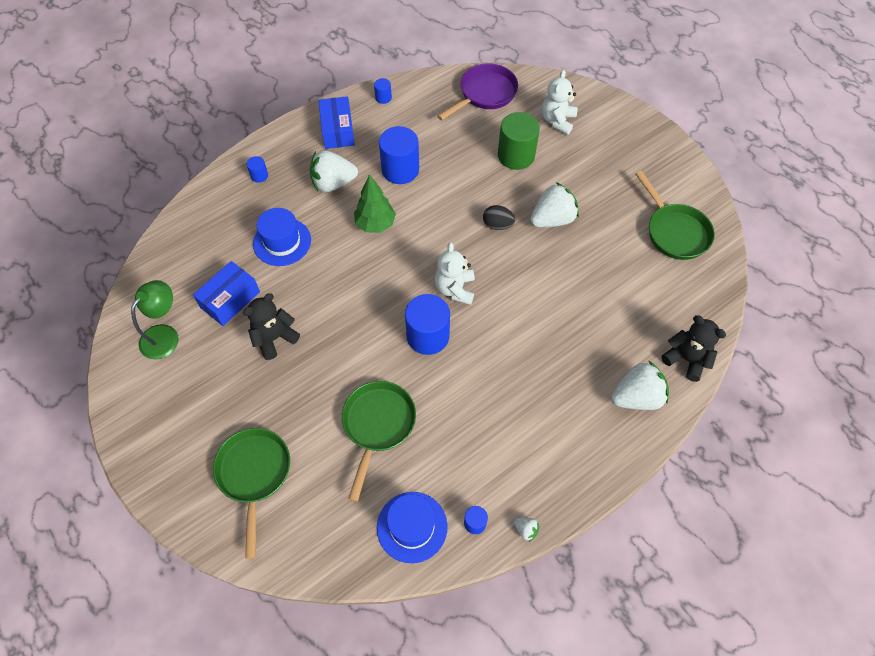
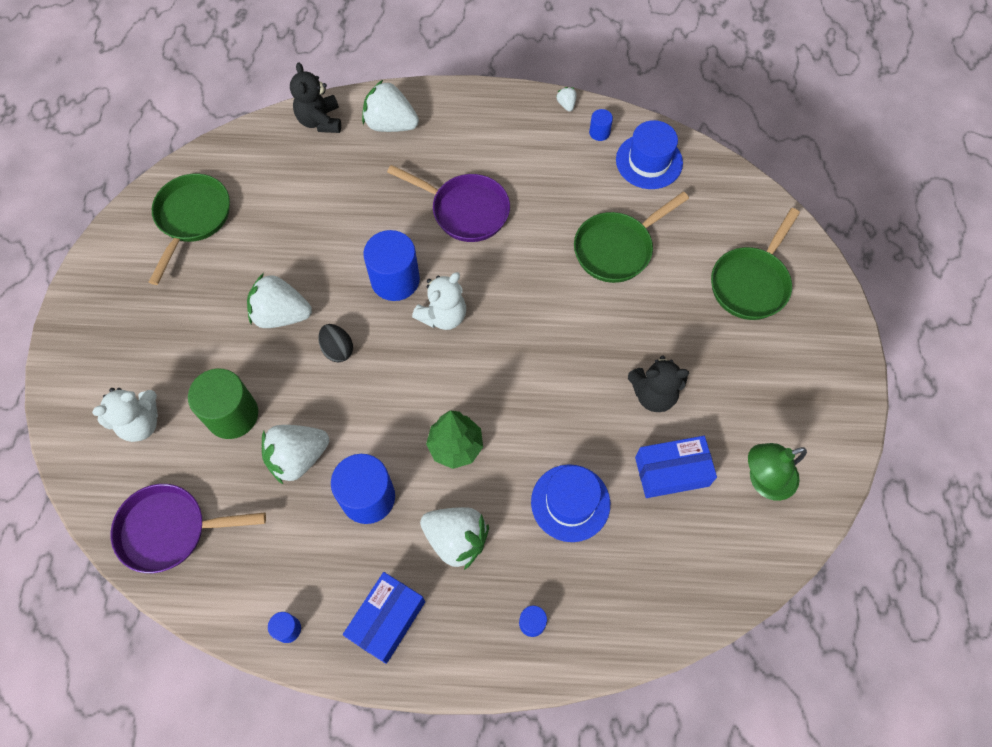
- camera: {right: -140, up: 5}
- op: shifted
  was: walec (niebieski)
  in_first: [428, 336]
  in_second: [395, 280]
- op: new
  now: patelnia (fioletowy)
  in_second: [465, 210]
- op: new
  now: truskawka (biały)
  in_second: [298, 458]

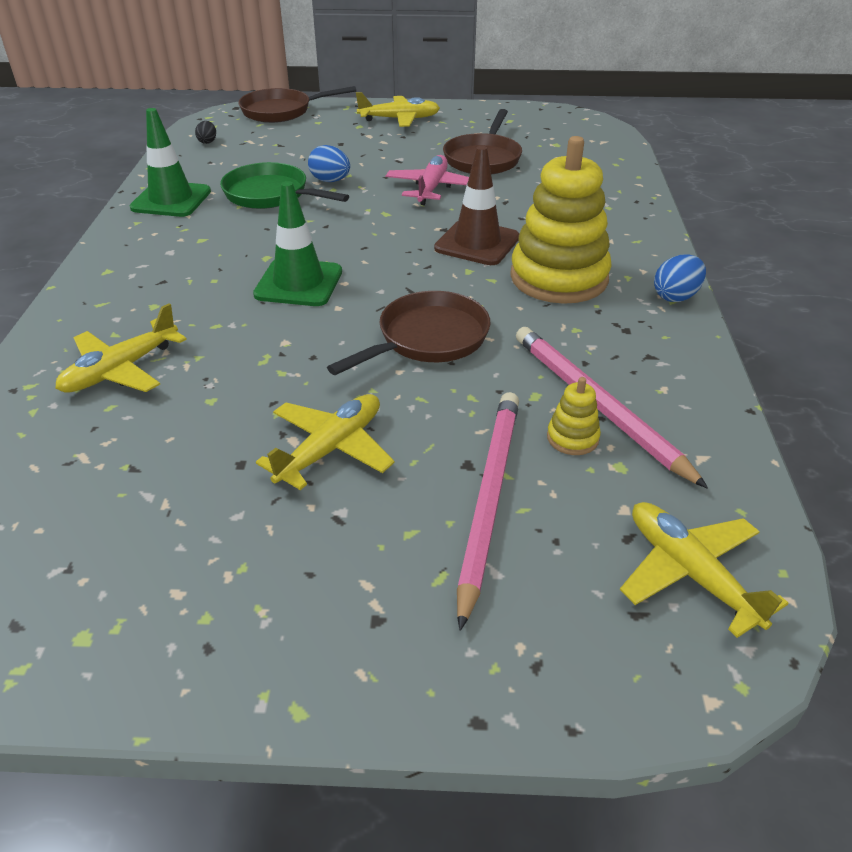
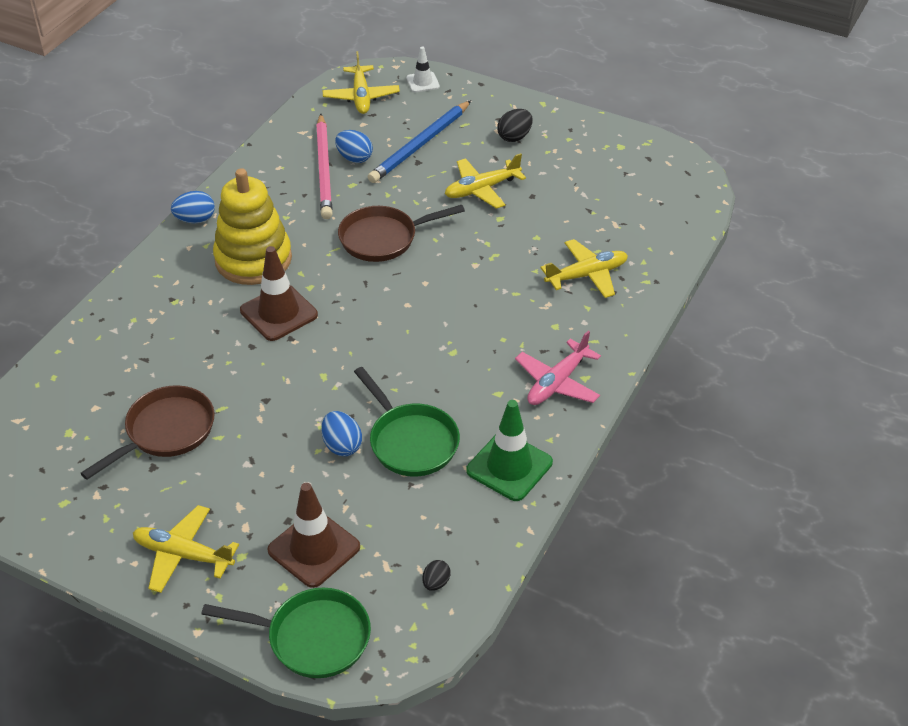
- camera: {right: -155, up: 5}
- op: repainted
  was: patelnia (brązowy)
  now: patelnia (zielony)
  in_first: [281, 111]
  in_second: [312, 638]
- op: shifted
  was: samolot (różowy)
  in_first: [431, 188]
  in_second: [557, 382]
- op: gone
  was: pachołek (zielony)
  in_first: [299, 283]
- op: swapped
  was: zabawka nakładanka (żółty)
  now: jajko (niebieski)
  in_first: [572, 438]
  in_second: [354, 158]
- op: repainted
  was: ołówek (różowy)
  now: ołówek (niebieski)
  in_first: [488, 499]
  in_second: [420, 145]
- op: new
  now: pachołek (biały)
  in_second: [422, 82]
- op: new
  now: jajko (czarny)
  in_second: [514, 137]
- op: new
  now: pachołek (brązowy)
  in_second: [314, 549]

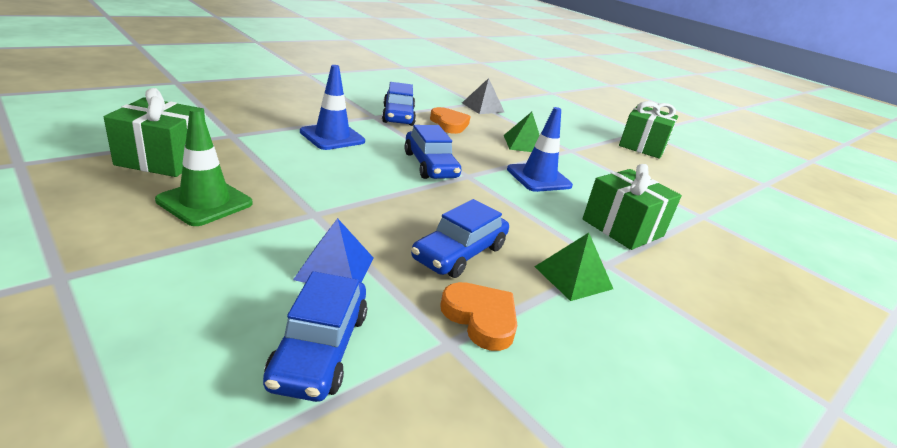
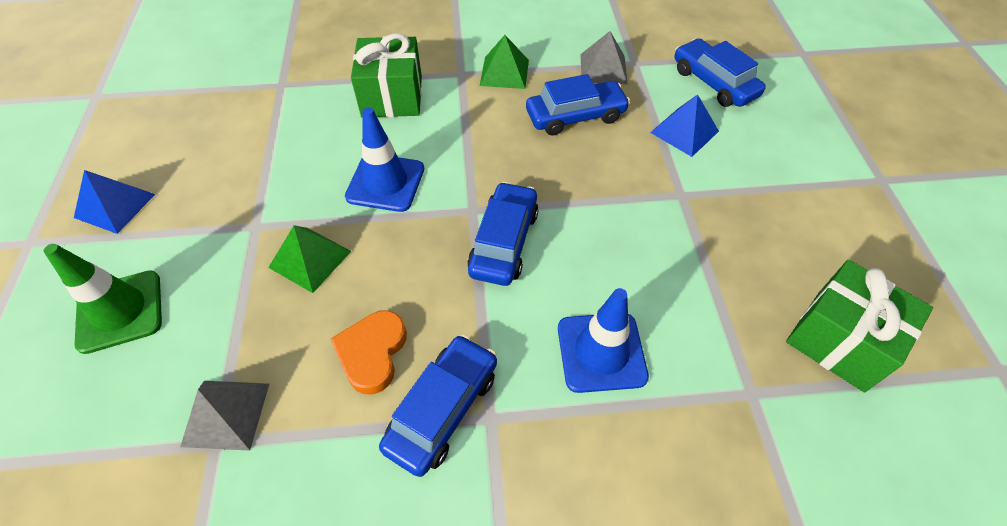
- camera: {right: -140, up: 25}
- op: swapped
  was: prezent (zielony)
  now: piramida (niebieski)
  in_first: [642, 146]
  in_second: [115, 206]
- op: shifted
  was: pachołek (zielony)
  in_first: [205, 202]
  in_second: [120, 311]
- op: rotated
  was: samochód (niebieski)
  in_first: [319, 348]
  in_second: [713, 83]
  clockwise: -75
- op: swapped
  was: serce (pomarańczowy)
  now: piramida (szary)
  in_first: [481, 318]
  in_second: [603, 69]

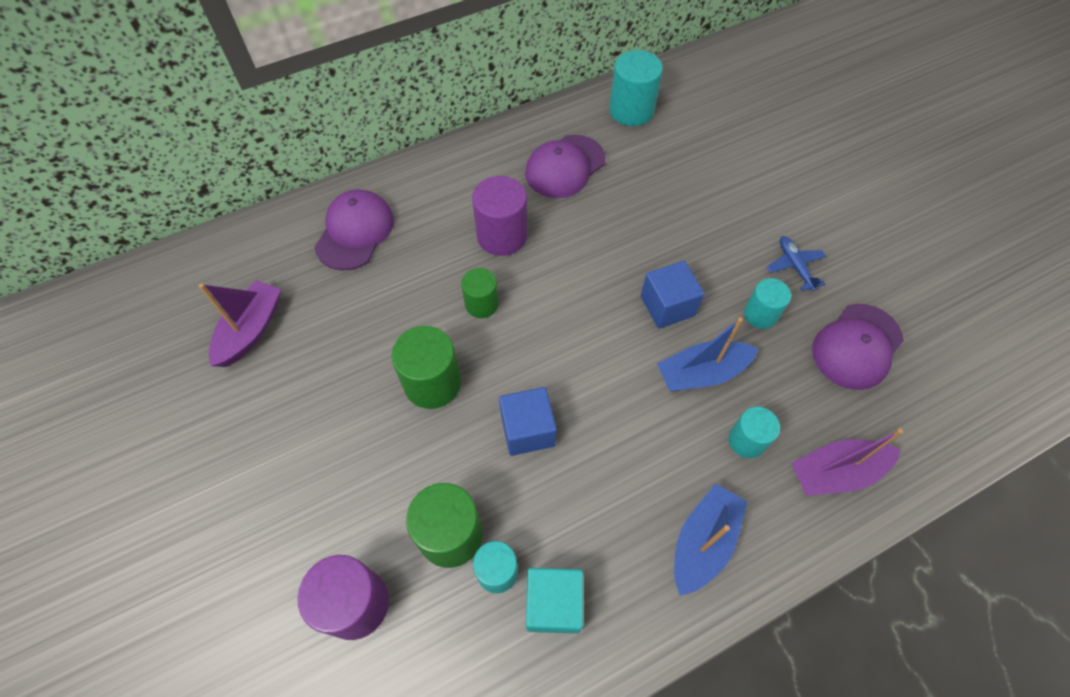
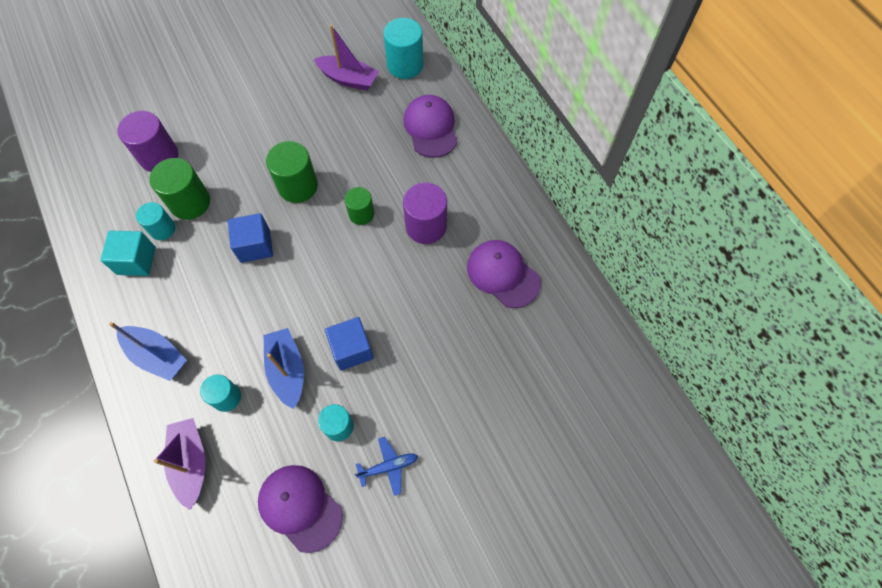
- camera: {right: 90, up: 5}
- op: shifted
  was: walec (turkusowy)
  in_first: [631, 110]
  in_second: [405, 65]
- op: rotated
  was: czapka (fioletowy)
  in_first: [355, 232]
  in_second: [431, 128]
  clockwise: -120

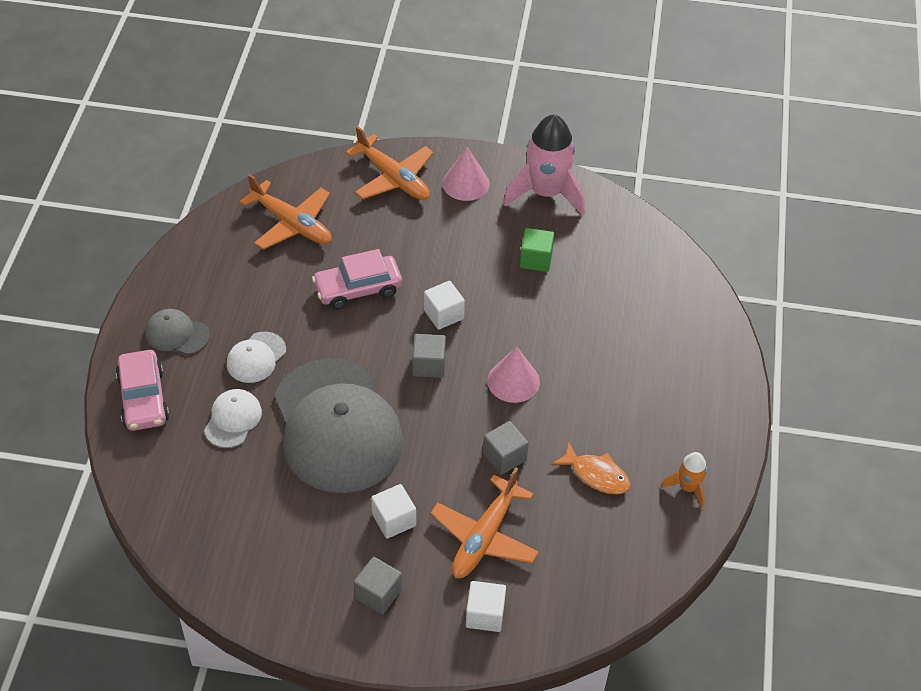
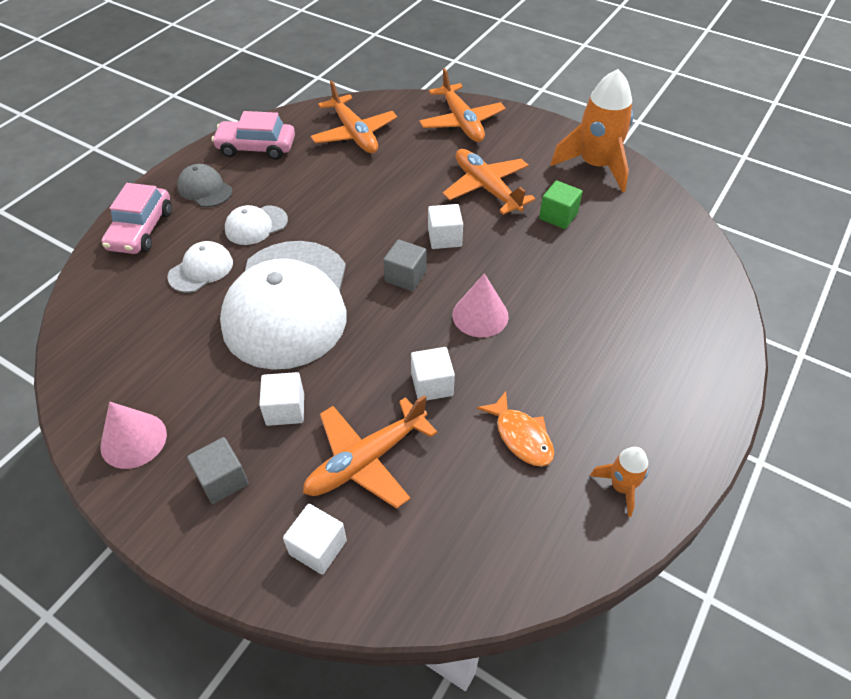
- camera: {right: 25, up: 0}
- op: repainted
  was: rakieta (różowy)
  now: rakieta (pomarańczowy)
  in_first: [546, 193]
  in_second: [595, 165]
- op: shifted
  was: stożek (różowy)
  in_first: [465, 183]
  in_second: [133, 440]
- op: shifted
  was: samochód (różowy)
  in_first: [358, 289]
  in_second: [256, 148]
- op: repainted
  was: czapka (szary)
  now: czapka (biały)
  in_first: [337, 426]
  in_second: [288, 304]
- op: repainted
  was: sześcian (szary)
  now: sześcian (biały)
  in_first: [504, 457]
  in_second: [432, 384]
- op: new
  now: samolot (pomarańczowy)
  in_second: [487, 188]

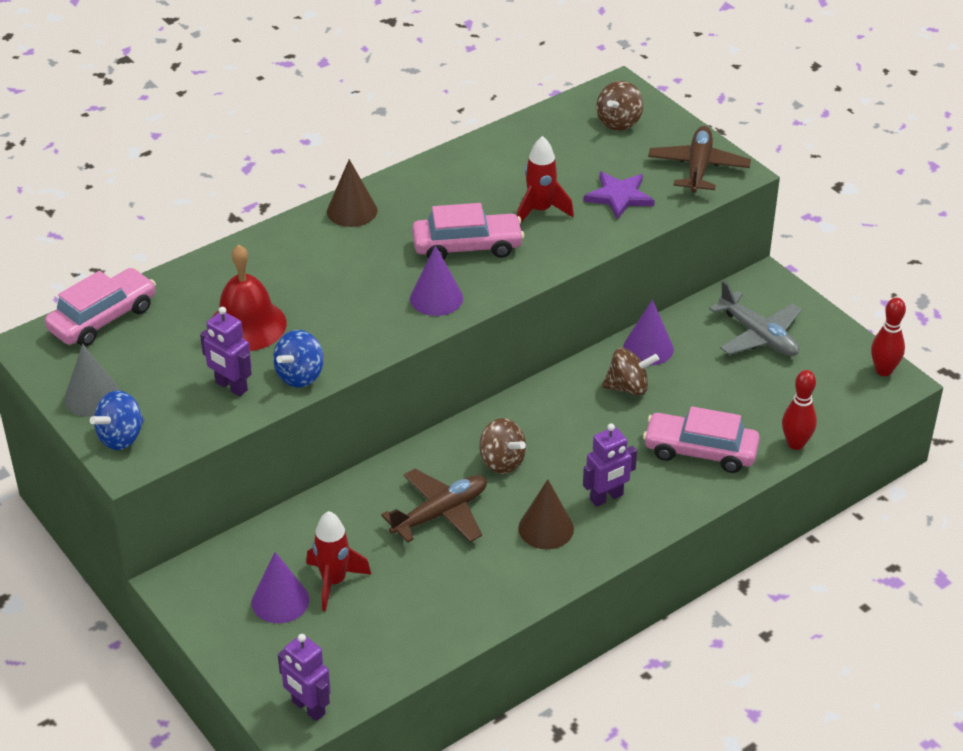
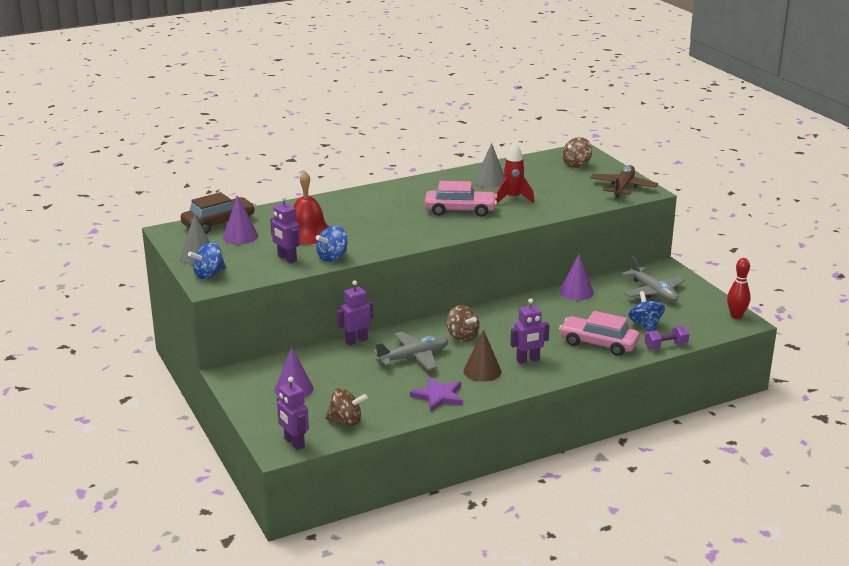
- camera: {right: 10, up: -15}
- op: gone
  was: stożek (brązowy)
  in_first: [352, 211]
- op: shifted
  was: gwiazda (fioletowy)
  in_first: [619, 196]
  in_second: [438, 396]
- op: shifted
  was: stożek (fioletowy)
  in_first: [436, 298]
  in_second: [240, 236]
- op: repainted
  was: samochód (różowy)
  now: samochód (brązowy)
  in_first: [103, 318]
  in_second: [218, 223]
- op: shifted
  was: bączek (brązowy)
  in_first: [628, 387]
  in_second: [346, 421]
- op: swapped
  was: kręgiel (czerwony)
  now: hantel (fioletowy)
  in_first: [795, 444]
  in_second: [666, 346]
- op: repainted
  was: samolot (brązowy)
  now: samolot (szary)
  in_first: [440, 513]
  in_second: [413, 357]
- op: gone
  was: rakieta (czerwony)
  in_first: [334, 582]
- op: new
  now: stożek (szary)
  in_second: [490, 181]
- op: new
  now: robot (fioletowy)
  in_second: [356, 340]
- op: new
  now: bączek (niebieski)
  in_second: [645, 325]

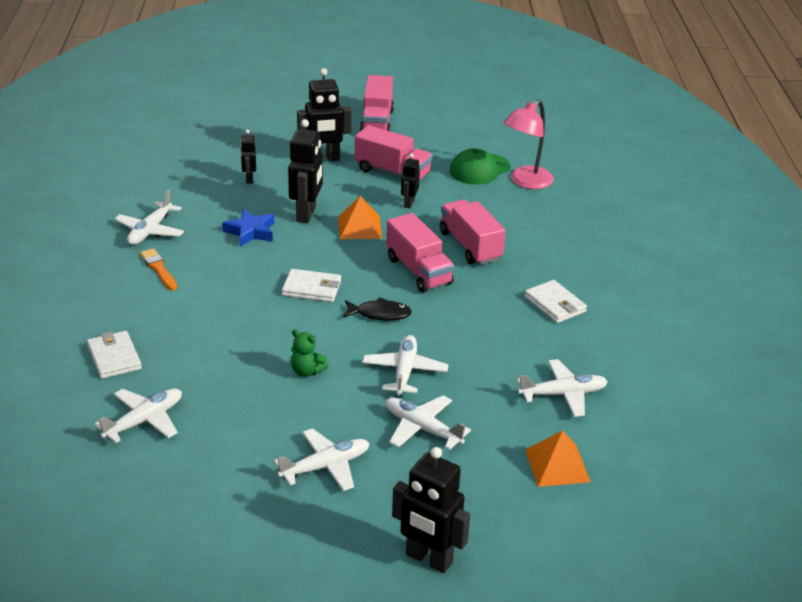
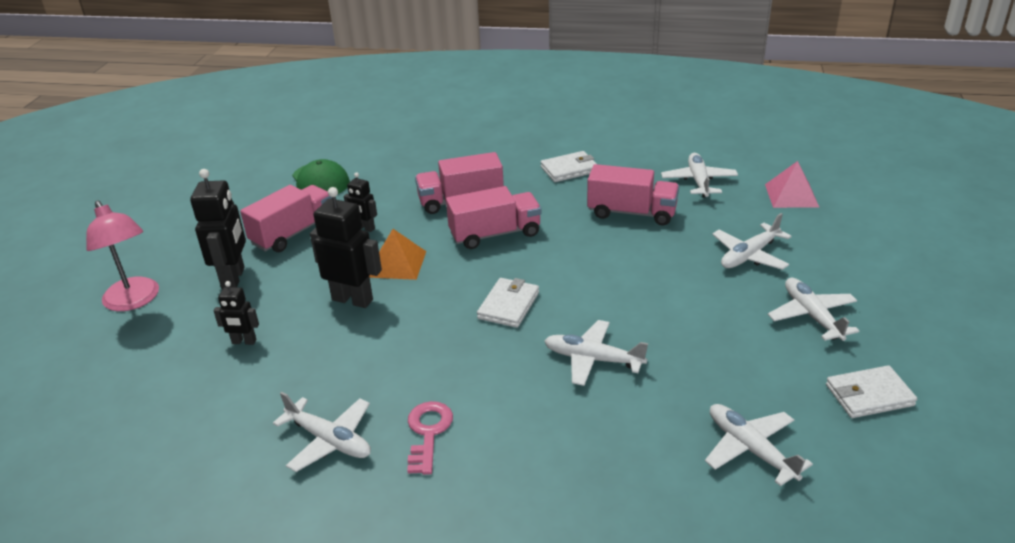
- camera: {right: -75, up: 0}
- op: shifted
  was: ciężarówka (różowy)
  in_first: [377, 122]
  in_second: [632, 213]
- op: shifted
  was: lampka (różowy)
  in_first: [525, 182]
  in_second: [134, 301]
- op: gone
  was: gwiazda (niebieski)
  in_first: [250, 232]
- op: swapped
  was: pędzel (pomarańczowy)
  now: klucz (różowy)
  in_first: [159, 269]
  in_second: [428, 432]
- op: gone
  was: ryba (czarny)
  in_first: [380, 314]
- op: gone
  was: miś (zielony)
  in_first: [307, 371]
- op: shifted
  was: portfel (biały)
  in_first: [114, 357]
  in_second: [869, 395]
- op: shifted
  was: samolot (biały)
  in_first: [404, 371]
  in_second: [592, 359]
- op: repainted
  was: piramida (pomarańczowy)
  now: piramida (różowy)
  in_first: [557, 465]
  in_second: [791, 195]
- op: gone
  was: robot (czarny)
  in_first: [428, 559]

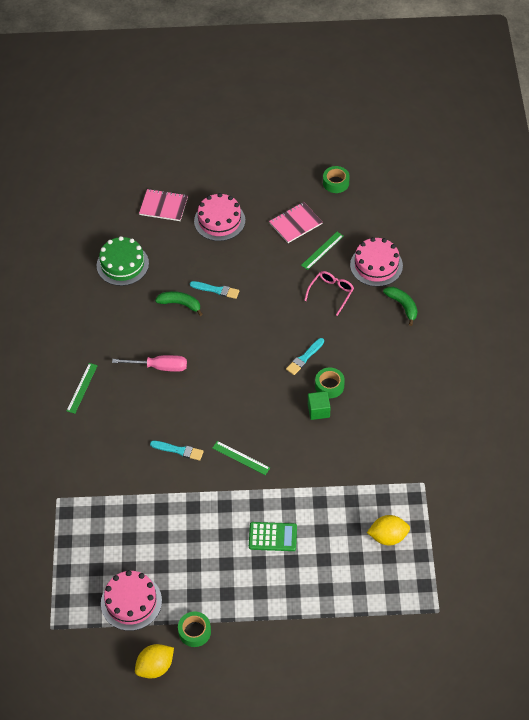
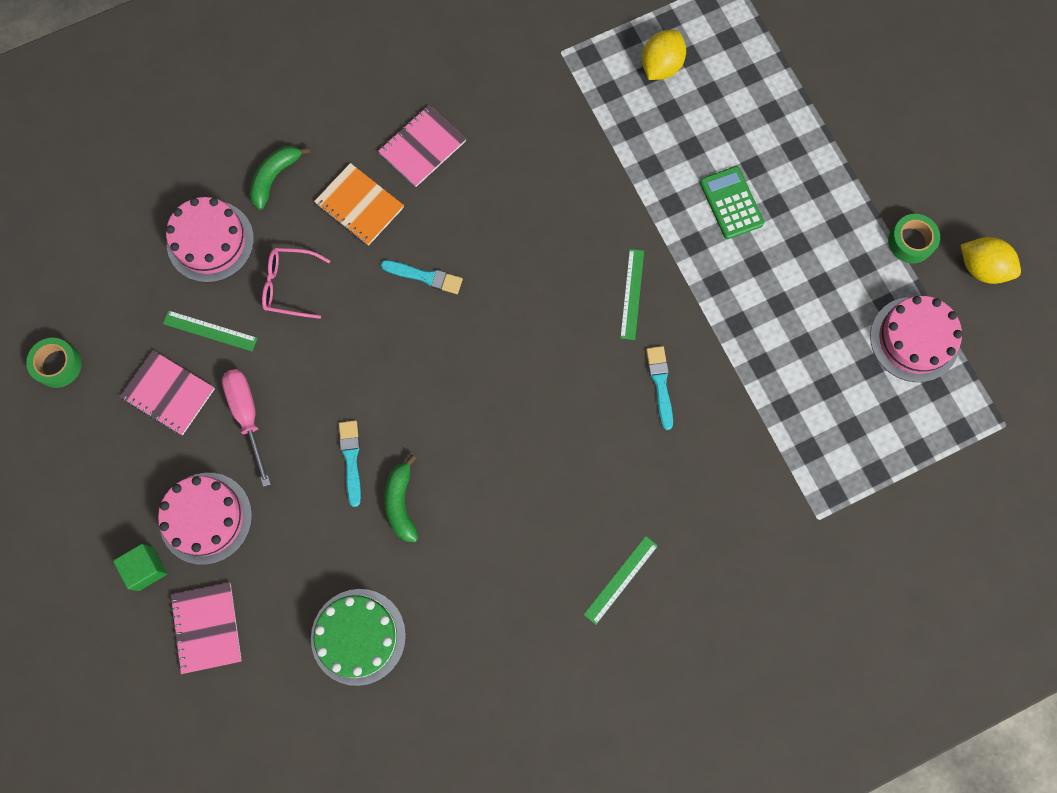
- camera: {right: -115, up: 20}
- op: shifted
  was: śrubokręt (różowy)
  in_first: [159, 367]
  in_second: [247, 416]
- op: rotated
  was: linijka (zielony)
  in_first: [82, 388]
  in_second: [621, 579]
  clockwise: -45
- op: gone
  was: taśma klejąca (zielony)
  in_first: [329, 386]
- op: shifted
  was: sześcian (zielony)
  in_first: [318, 410]
  in_second: [146, 569]
- op: rotated
  was: cytryna (żółty)
  in_first: [388, 536]
  in_second: [661, 66]
  clockwise: 60
- op: new
  now: zeszyt (różowy)
  in_second: [422, 147]
- op: new
  now: zeszyt (pomarańczowy)
  in_second: [359, 205]

